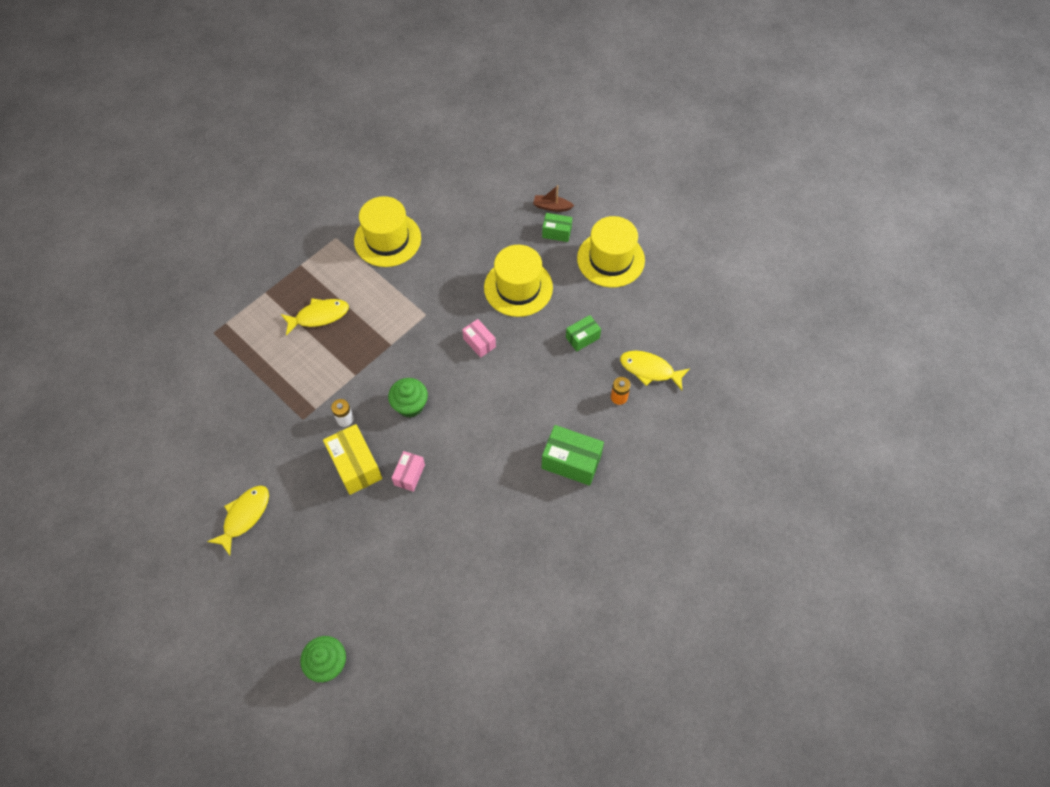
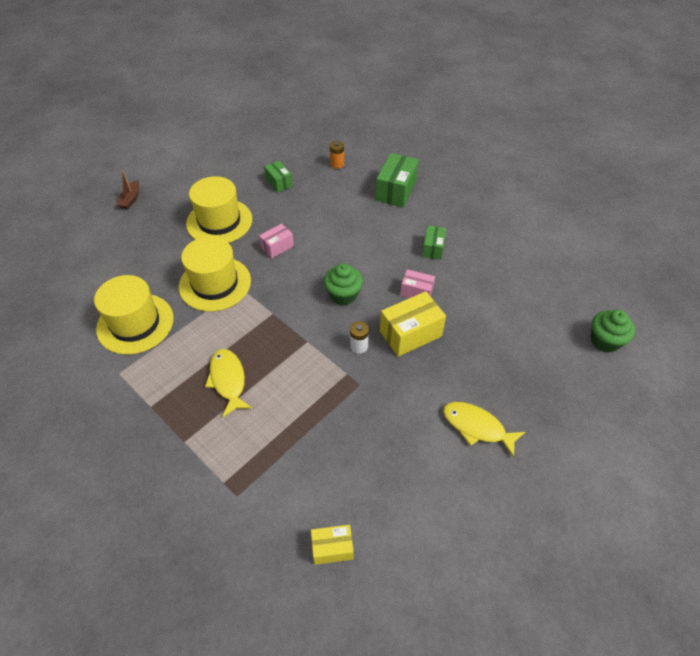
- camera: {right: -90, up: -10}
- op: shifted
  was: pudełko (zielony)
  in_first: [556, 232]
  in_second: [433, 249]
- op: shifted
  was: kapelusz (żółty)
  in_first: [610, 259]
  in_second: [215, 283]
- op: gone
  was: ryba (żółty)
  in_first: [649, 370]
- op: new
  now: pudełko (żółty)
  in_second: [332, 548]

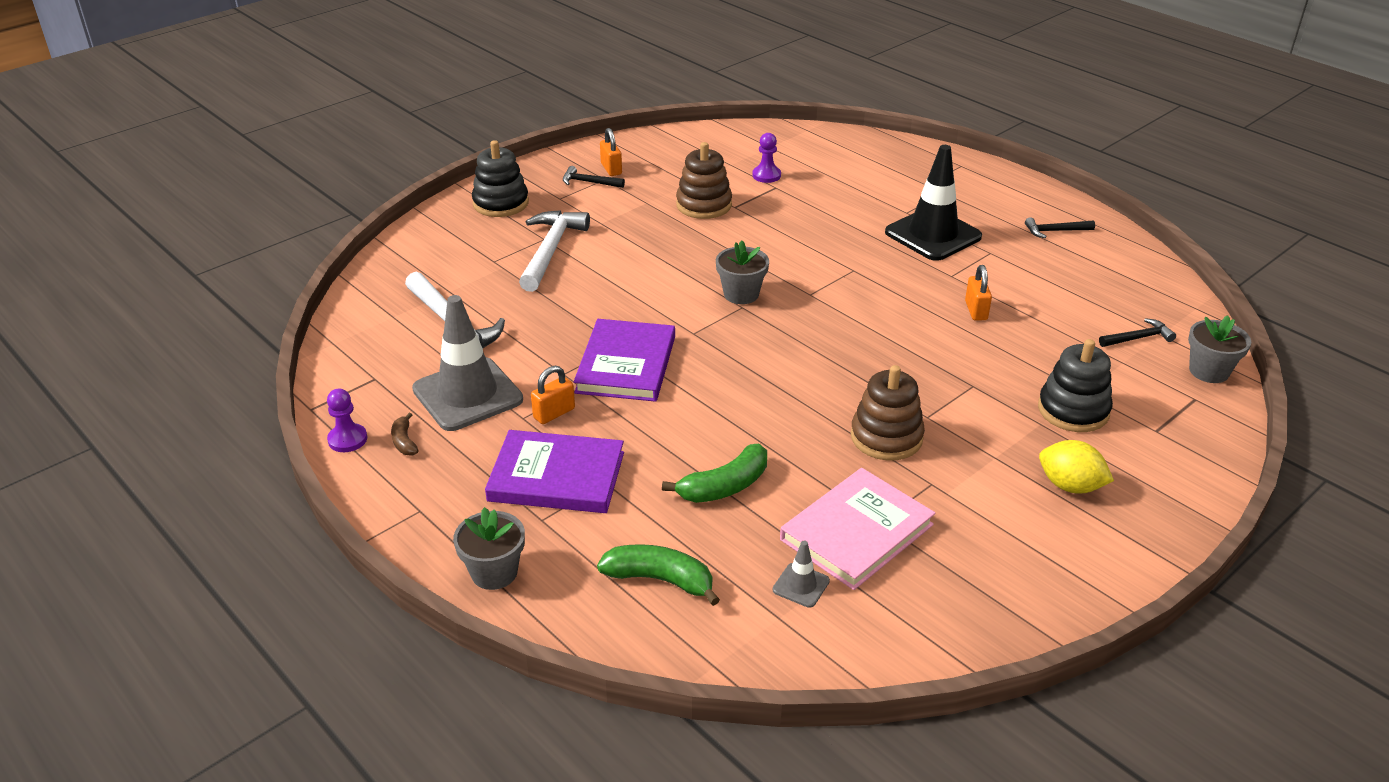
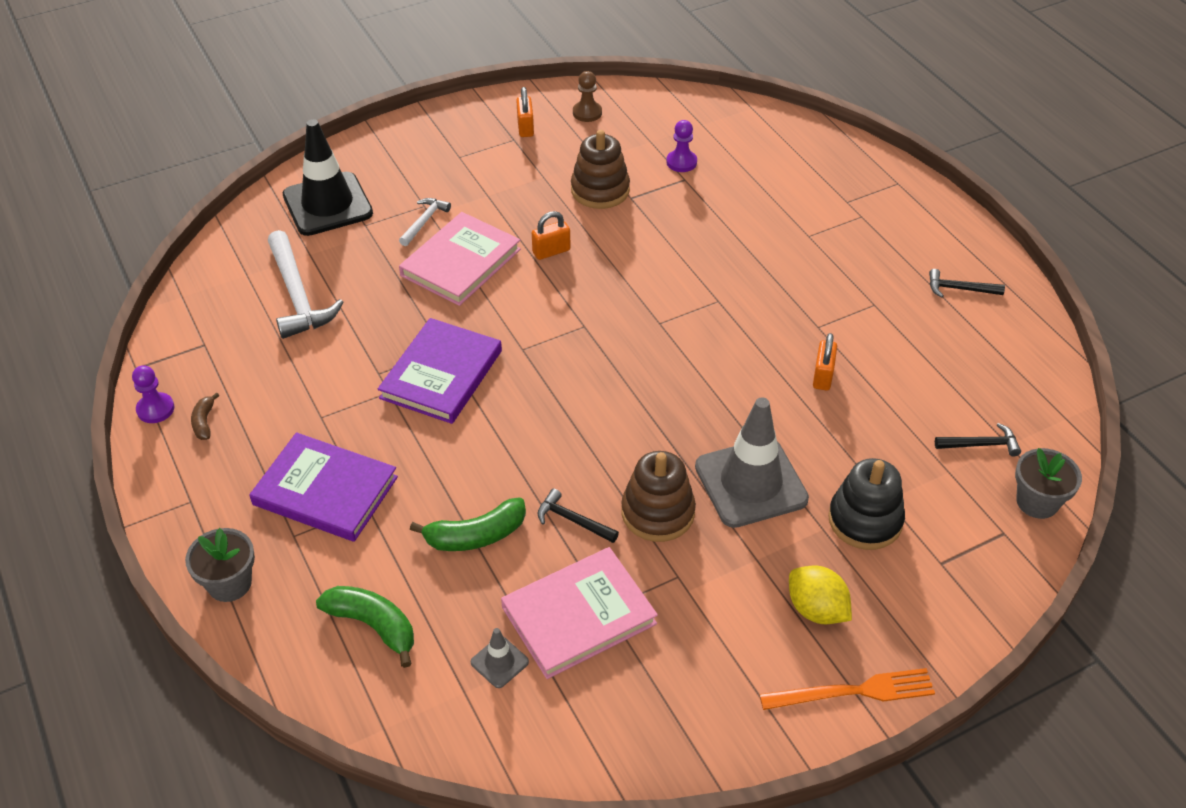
- camera: {right: 15, up: 10}
- op: gone
  was: zabawka nakładanka (czarny)
  in_first: [501, 203]
- op: shifted
  was: pachołek (czarny)
  in_first: [933, 235]
  in_second: [327, 204]
- op: shifted
  was: młotek (czarny)
  in_first: [589, 182]
  in_second: [573, 520]
- op: scaled
  was: młotek (biały)
  in_first: [550, 250]
  in_second: [424, 221]
  ratio: 0.52
- op: gone
  was: doniczka (szary)
  in_first: [741, 294]
- op: shifted
  was: pachołek (szary)
  in_first: [467, 394]
  in_second: [751, 483]
- op: shifted
  was: kłódka (pomarańczowy)
  in_first: [554, 413]
  in_second: [551, 251]
- op: new
  now: pionek (brązowy)
  in_second: [587, 113]
- op: new
  now: książka (różowy)
  in_second: [460, 262]
- op: new
  now: widelec (pomarańczowy)
  in_second: [853, 691]

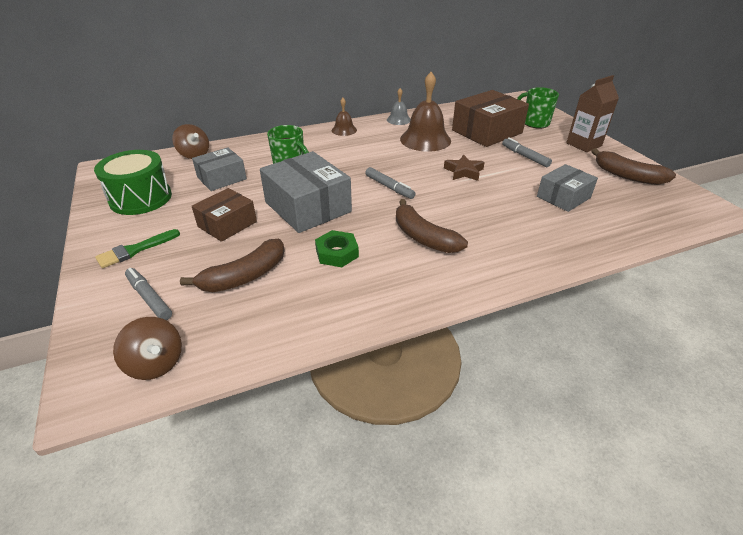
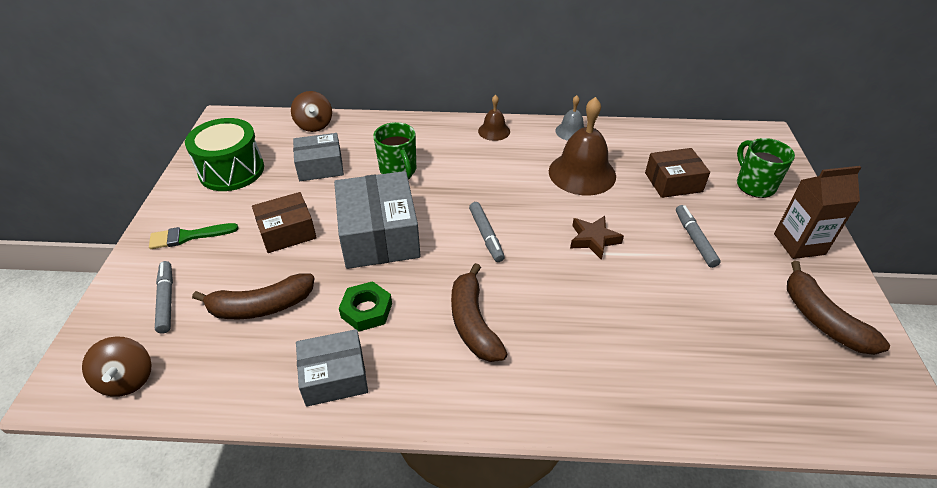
- camera: {right: 25, up: 5}
- op: scaled
  was: pudełko (brązowy)
  in_first: [486, 132]
  in_second: [673, 182]
  ratio: 0.61
- op: shifted
  was: pudełko (szary)
  in_first: [563, 197]
  in_second: [334, 376]

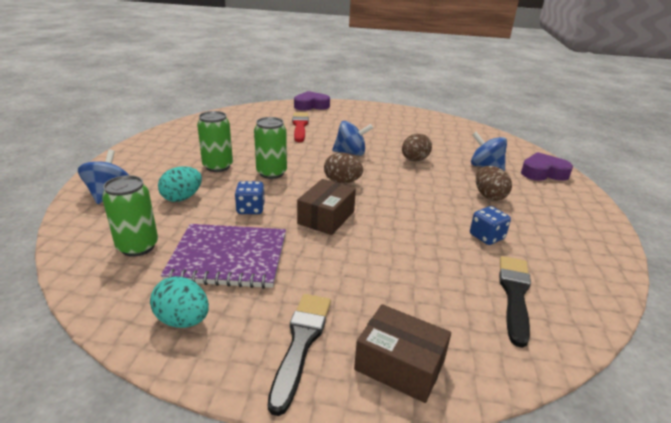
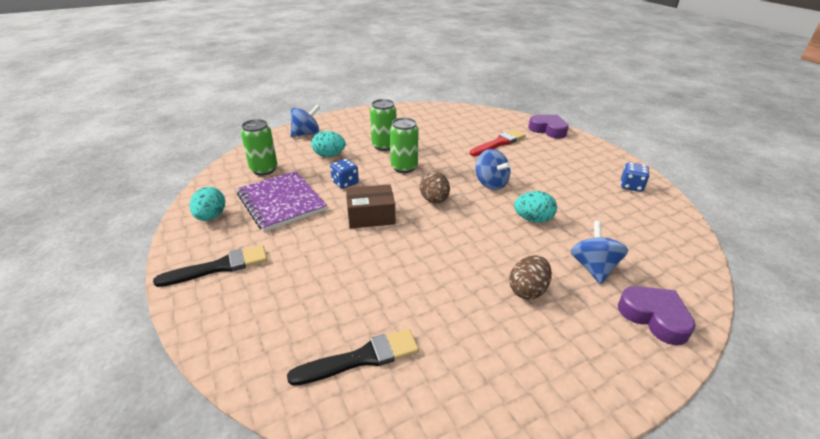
- camera: {right: 55, up: 5}
- op: repainted
  was: jajko (brązowy)
  now: jajko (turkusowy)
  in_first: [414, 160]
  in_second: [533, 219]
- op: shifted
  was: kostka do gry (niebieski)
  in_first: [486, 237]
  in_second: [631, 186]
- op: gone
  was: pudełko (brązowy)
  in_first: [399, 365]

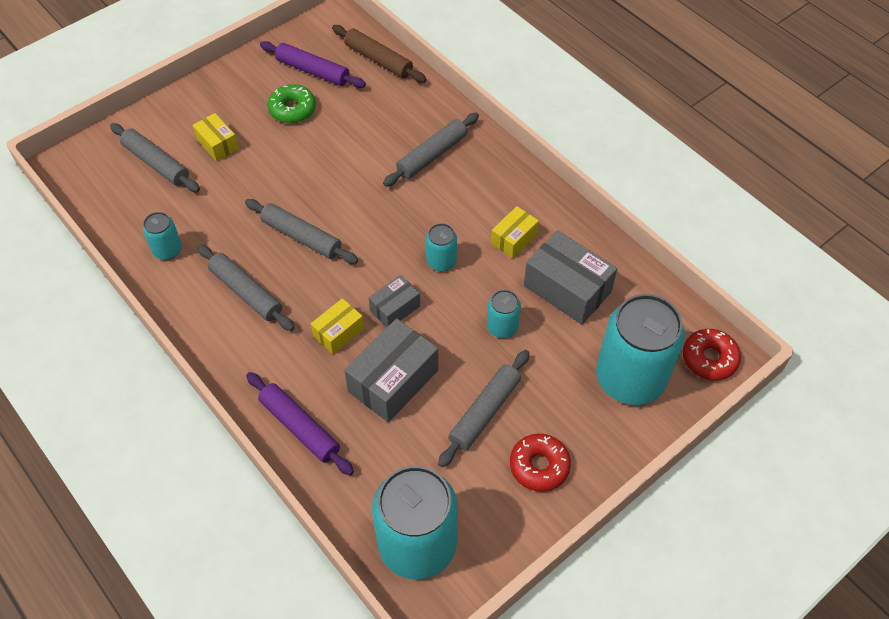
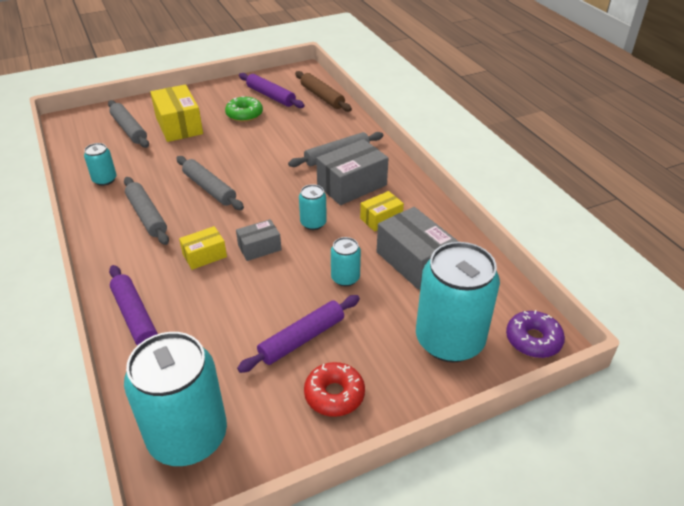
- camera: {right: 15, up: -15}
- op: scaled
  was: pudełko (żółty)
  in_first: [217, 144]
  in_second: [179, 125]
  ratio: 1.76
- op: shifted
  was: pudełko (szary)
  in_first: [393, 381]
  in_second: [352, 185]
- op: repainted
  was: donut (czerwony)
  now: donut (fioletowy)
  in_first: [709, 359]
  in_second: [533, 340]
- op: repainted
  was: wałek do ciasta (szary)
  now: wałek do ciasta (fioletowy)
  in_first: [484, 412]
  in_second: [302, 339]

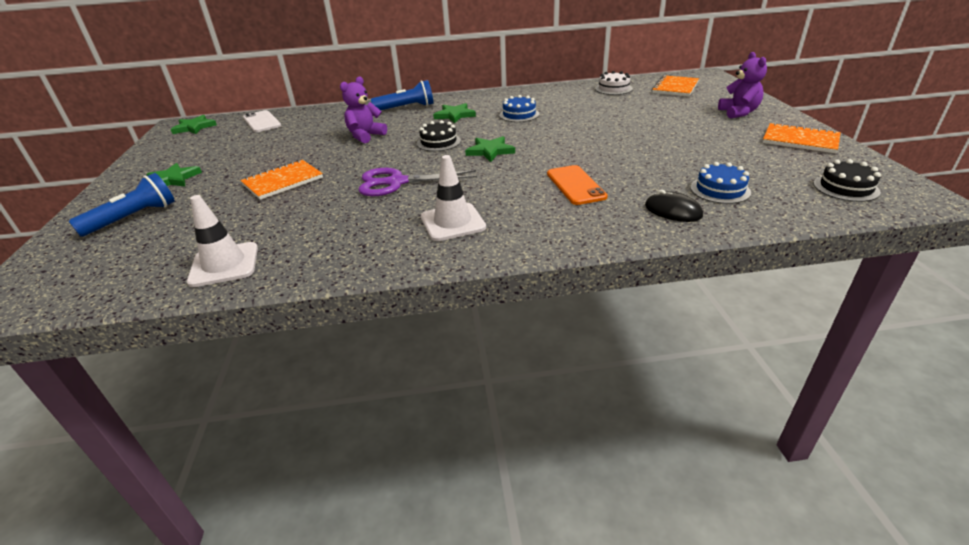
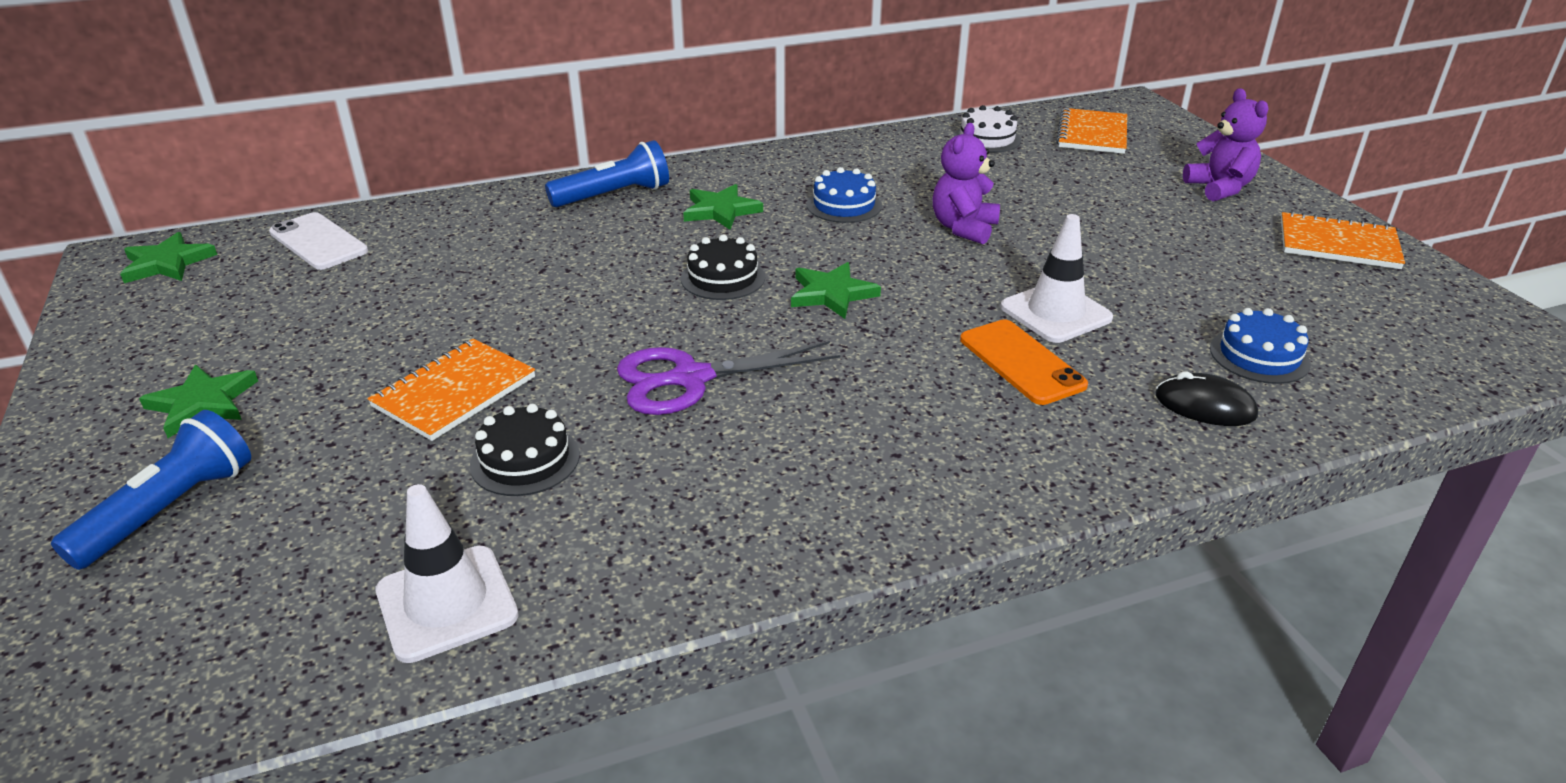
- camera: {right: -15, up: 0}
- op: shifted
  was: miś (fioletowy)
  in_first: [365, 136]
  in_second: [963, 228]
- op: shifted
  was: pachołek (biały)
  in_first: [452, 222]
  in_second: [1055, 313]
- op: shifted
  was: tort (czarny)
  in_first: [846, 188]
  in_second: [525, 460]

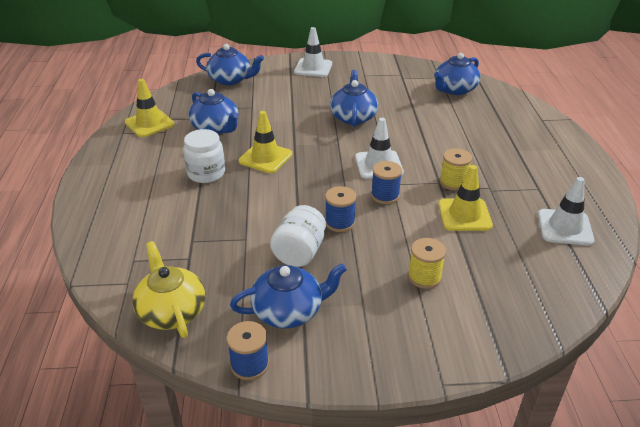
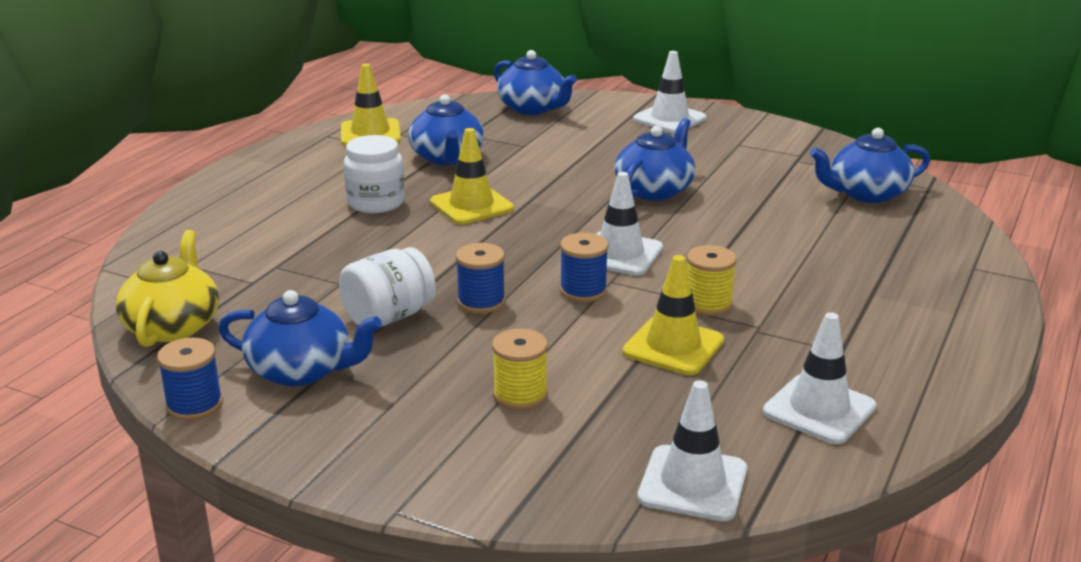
- camera: {right: 30, up: -10}
- op: new
  now: pachołek (biały)
  in_second: [692, 484]

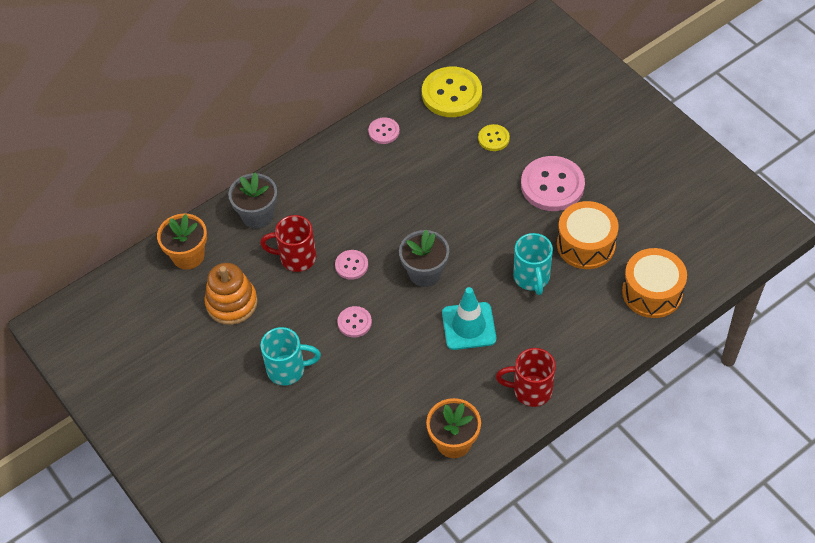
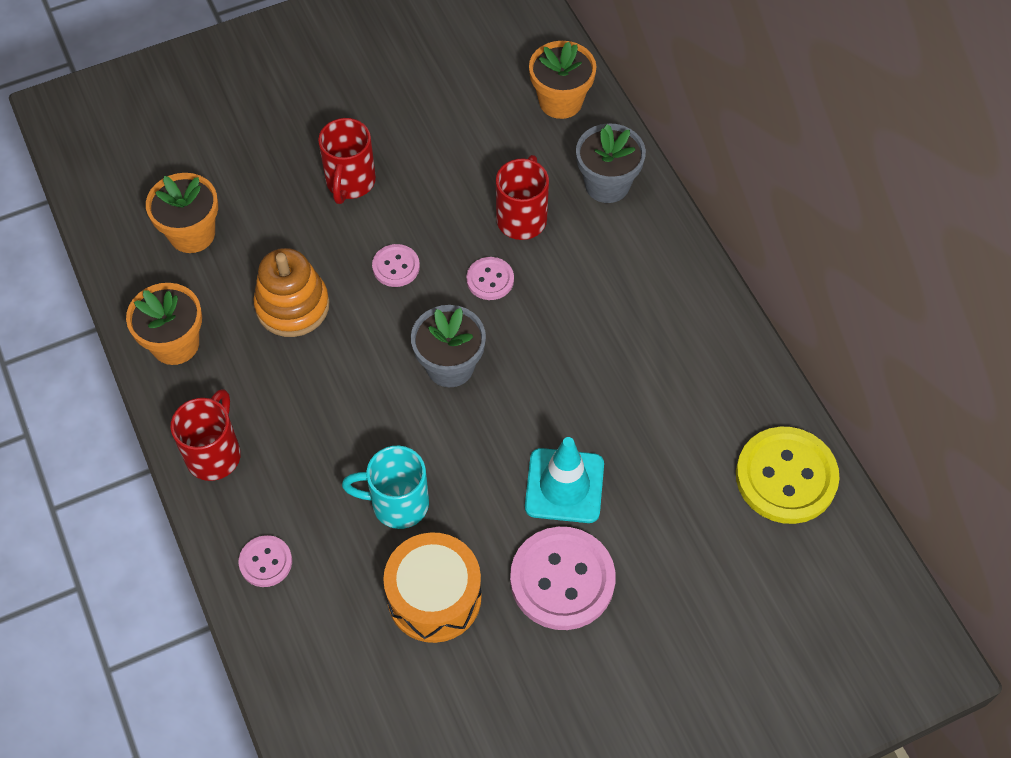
- camera: {right: 100, up: 5}
- op: shifted
  was: guzik (różowy)
  in_first: [384, 131]
  in_second: [265, 562]
- op: gone
  was: guzik (żółty)
  in_first: [493, 138]
- op: gone
  was: bęben (pomarańczowy)
  in_first: [652, 292]
- op: shifted
  was: zabawka nakładanka (pomarańczowy)
  in_first: [231, 303]
  in_second: [292, 306]
- op: shifted
  was: pachołek (turkusowy)
  in_first: [468, 326]
  in_second: [564, 486]
- op: repainted
  was: kubek (turkusowy)
  now: kubek (czerwony)
  in_first: [288, 369]
  in_second: [350, 183]
- op: new
  now: doniczka (pomarańczowy)
  in_second: [192, 234]

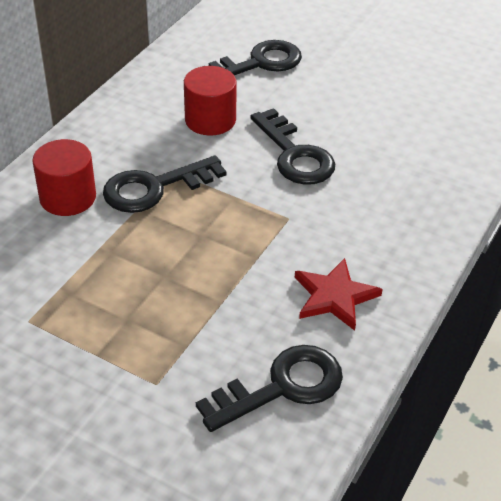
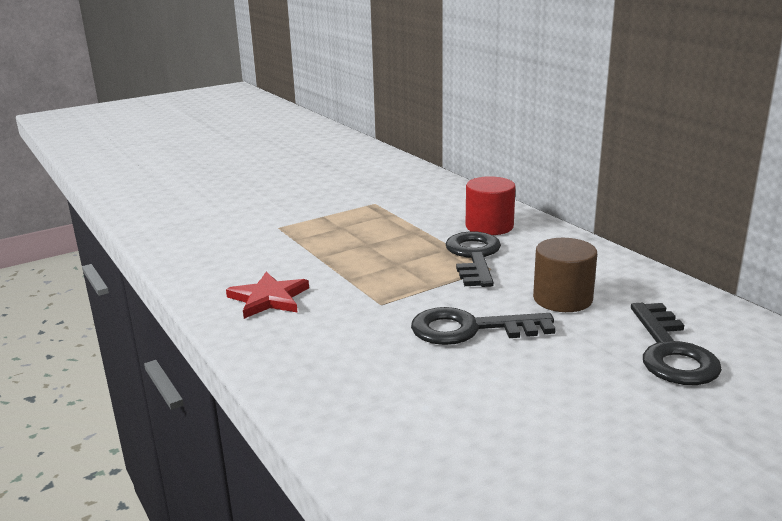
- camera: {right: 120, up: -20}
- op: repainted
  was: walec (czerwony)
  now: walec (brązowy)
  in_first: [210, 120]
  in_second: [562, 299]
- op: gone
  was: klucz (czarny)
  in_first: [282, 387]

